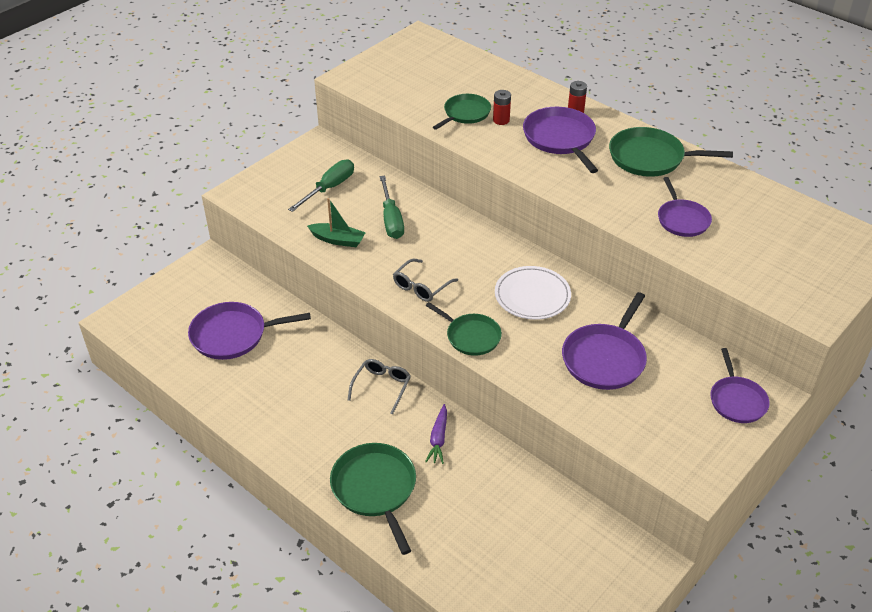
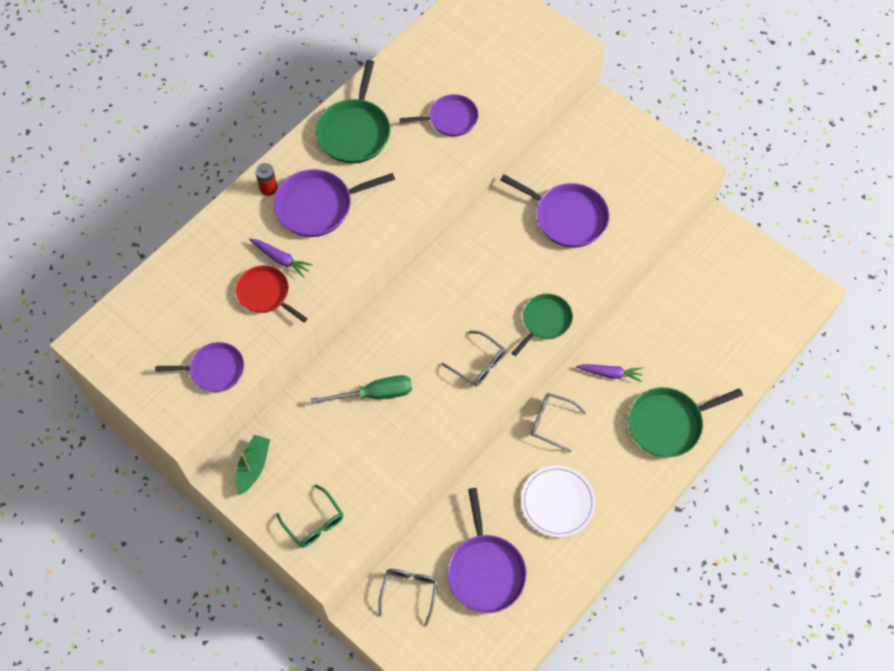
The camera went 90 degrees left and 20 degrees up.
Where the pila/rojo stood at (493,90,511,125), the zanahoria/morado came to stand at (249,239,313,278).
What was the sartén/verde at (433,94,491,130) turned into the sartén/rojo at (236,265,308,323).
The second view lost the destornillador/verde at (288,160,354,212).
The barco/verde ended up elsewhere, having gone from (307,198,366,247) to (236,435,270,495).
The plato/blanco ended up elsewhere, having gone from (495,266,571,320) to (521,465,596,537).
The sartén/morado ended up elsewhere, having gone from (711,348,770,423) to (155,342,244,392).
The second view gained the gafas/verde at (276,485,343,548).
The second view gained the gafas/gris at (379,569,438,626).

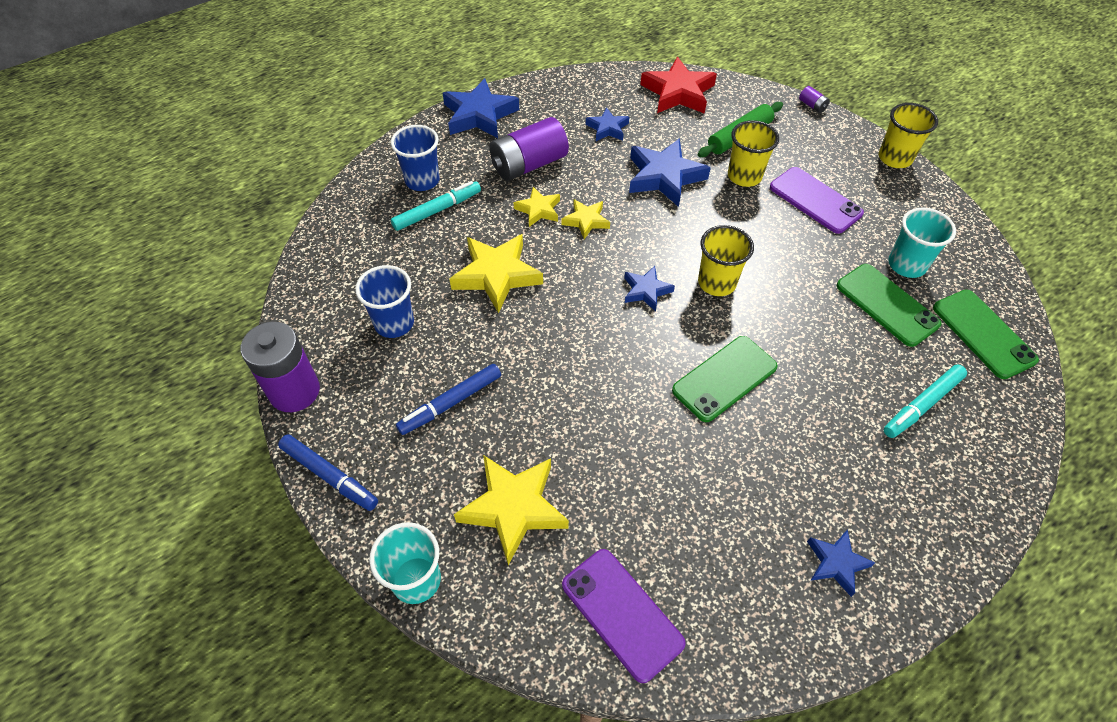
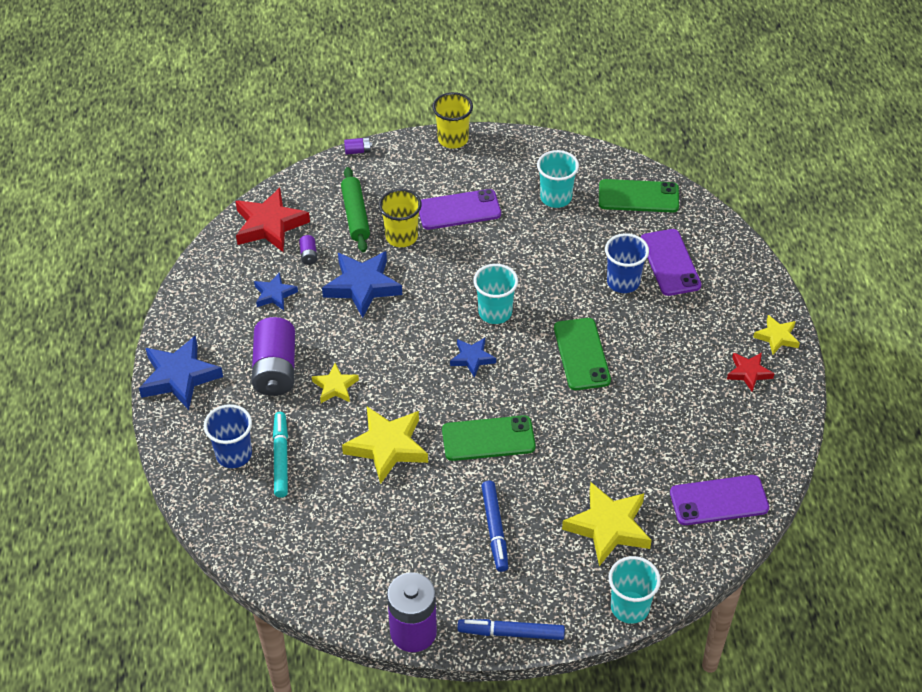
The camera went 60 degrees left and 5 degrees down.
The estrella/amarillo ended up elsewhere, having gone from (562,199,610,239) to (753,315,800,355).
What was the vaso/amarillo at (698,225,754,296) turned into the vaso/turquesa at (474,264,518,324).
The móvil/verde ended up elsewhere, having gone from (837,264,941,347) to (442,415,536,461).
The vaso/azul ended up elsewhere, having gone from (355,265,414,338) to (605,233,649,293).
Where the rotulador/turquesa stood at (884,365,967,438), the móvil/morado came to stand at (641,229,702,296).
The rotulador/azul at (278,435,378,511) ended up facing another way, 150 degrees counterclockwise from before.
What was the estrella/azul at (807,529,875,597) turned into the estrella/rojo at (727,352,775,392).
The second view gained the pila/morado at (299,235,317,265).

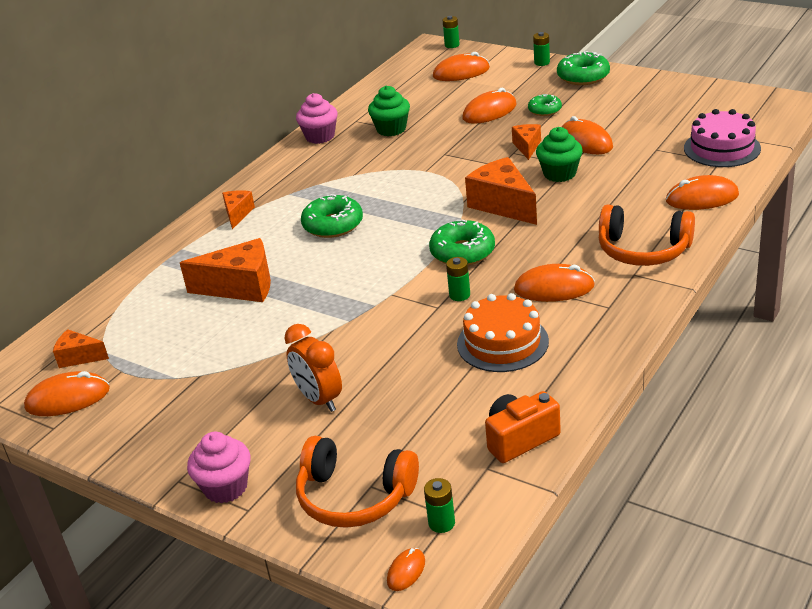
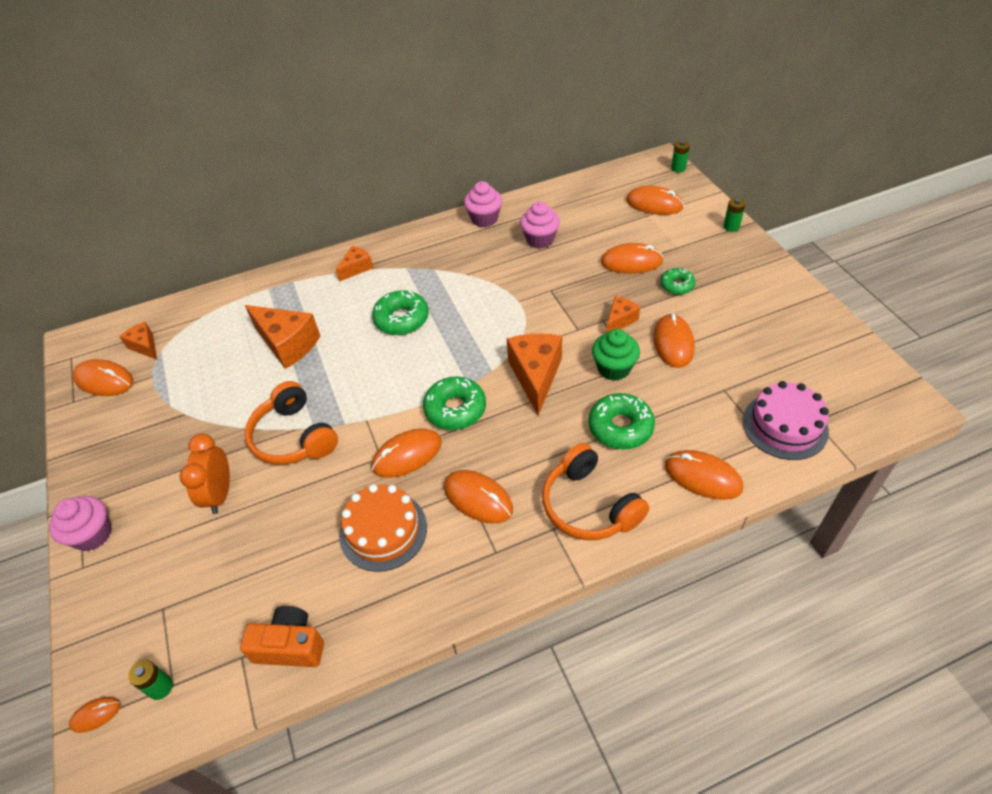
The camera went 35 degrees right and 15 degrees up.
The rosquilla/verde ended up elsewhere, having gone from (557,51,610,85) to (588,393,655,450).
What was the magdalena/verde at (368,86,410,136) turned into the magdalena/rosa at (520,201,560,249).
Where the pila/verde stood at (446,257,470,301), the ratón/naranja came to stand at (372,429,442,478).
The auriculares/naranja ended up elsewhere, having gone from (296,436,419,528) to (245,381,338,465).

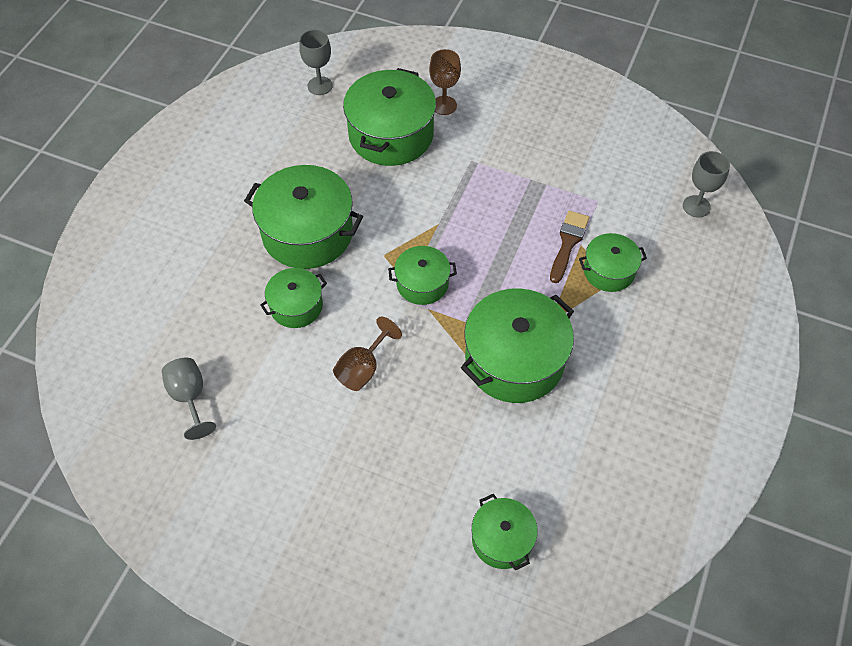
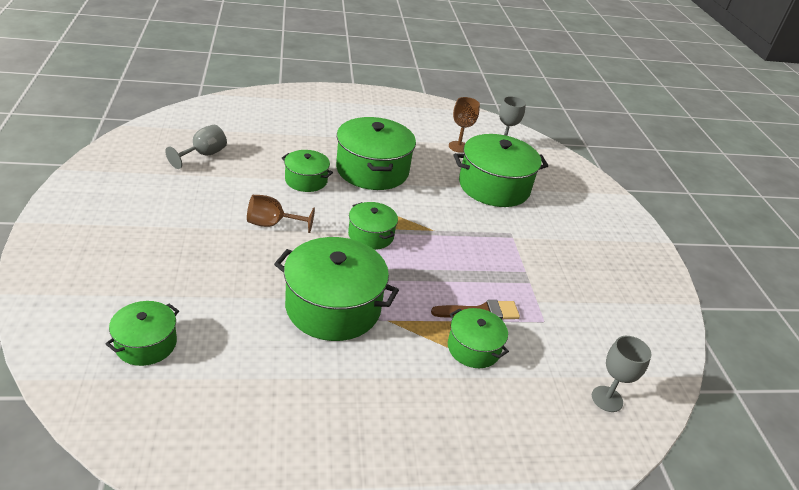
The camera went 55 degrees right and 20 degrees down.
The copa/marrón ended up elsewhere, having gone from (429,49,461,115) to (449,97,480,153).

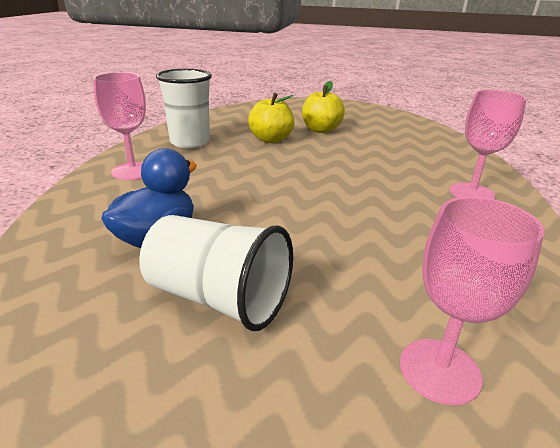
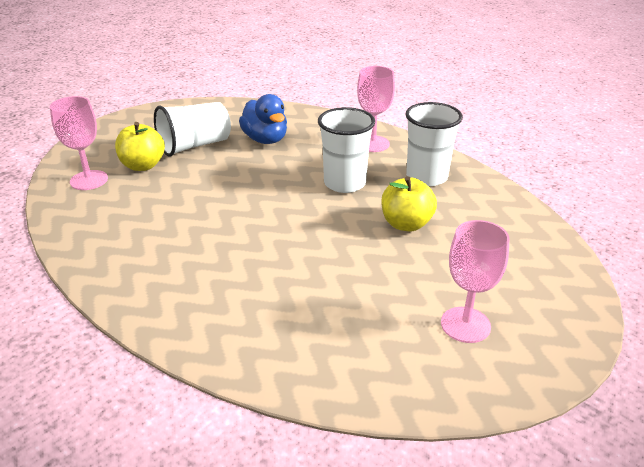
The camera went 120 degrees right and 5 degrees up.
The manzana/amarillo ended up elsewhere, having gone from (302,81,345,133) to (115,122,165,171).
The copa/rosa ended up elsewhere, having gone from (449,90,526,199) to (441,220,510,343).
The second view gained the vaso/blanco at (318,107,375,193).

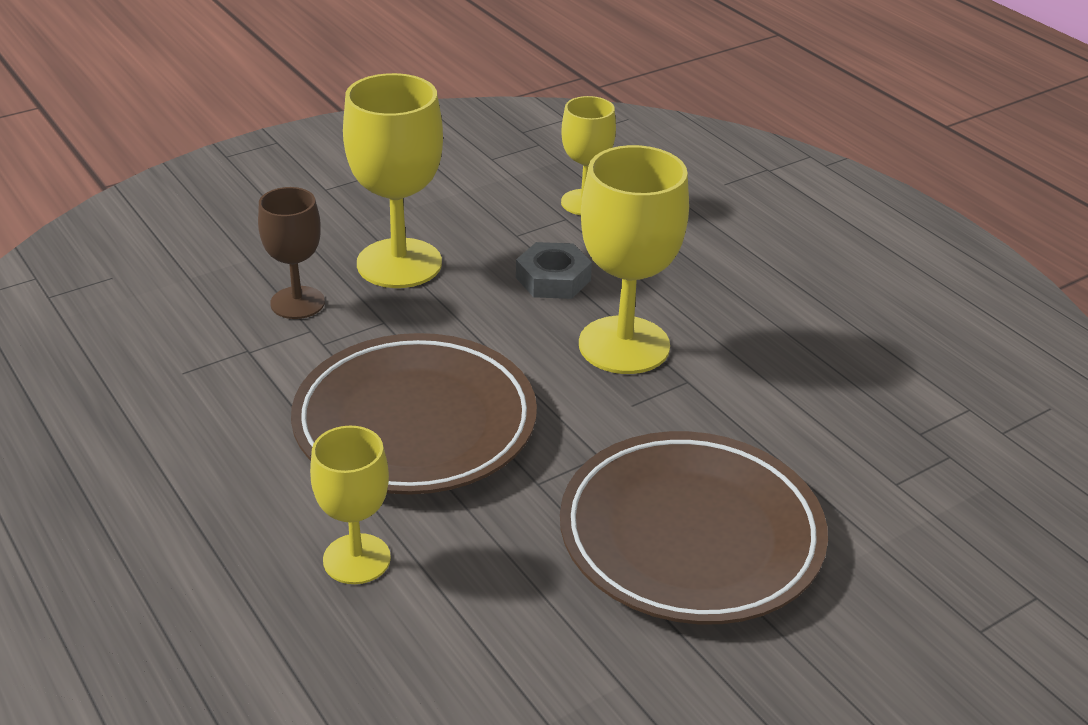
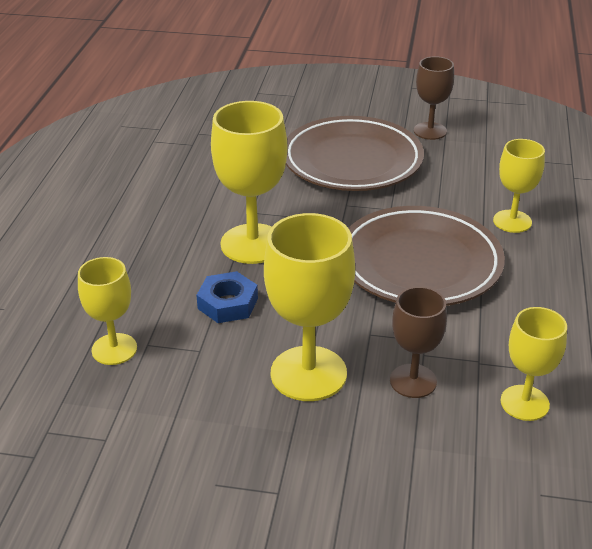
The camera went 135 degrees left and 0 degrees up.
What was the tuerca/gris at (516,242,592,299) turned into the tuerca/azul at (196,271,258,323).
The second view gained the copa/marrón at (414,56,454,140).
The second view gained the copa/amarillo at (501,307,567,421).

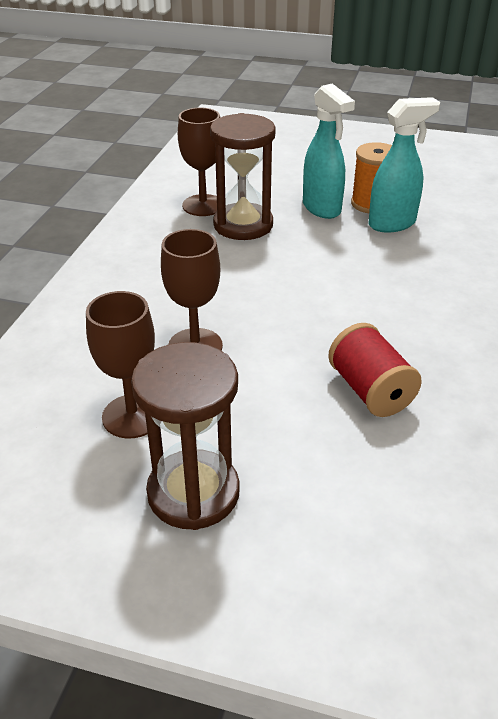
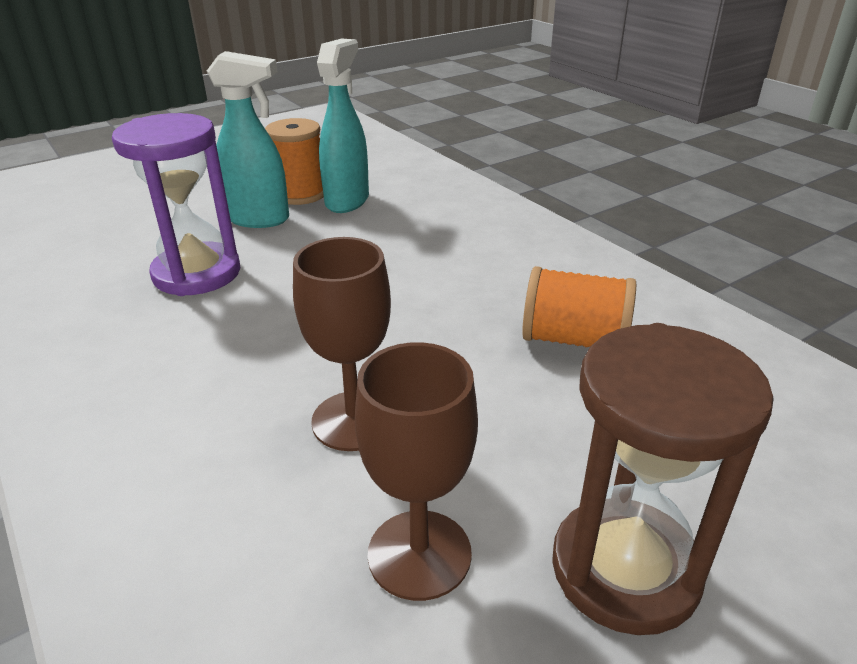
The camera went 50 degrees left and 5 degrees down.
The second view lost the copa/marrón at (178,108,220,216).
What was the reloj de arena/marrón at (210,113,276,240) turned into the reloj de arena/morado at (112,113,240,296).
What was the carrete/rojo at (328,323,422,417) turned into the carrete/naranja at (522,266,636,347).

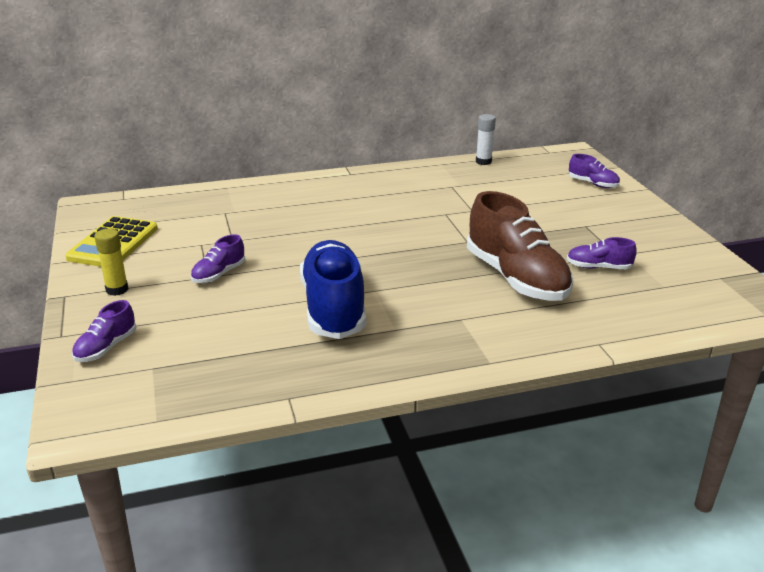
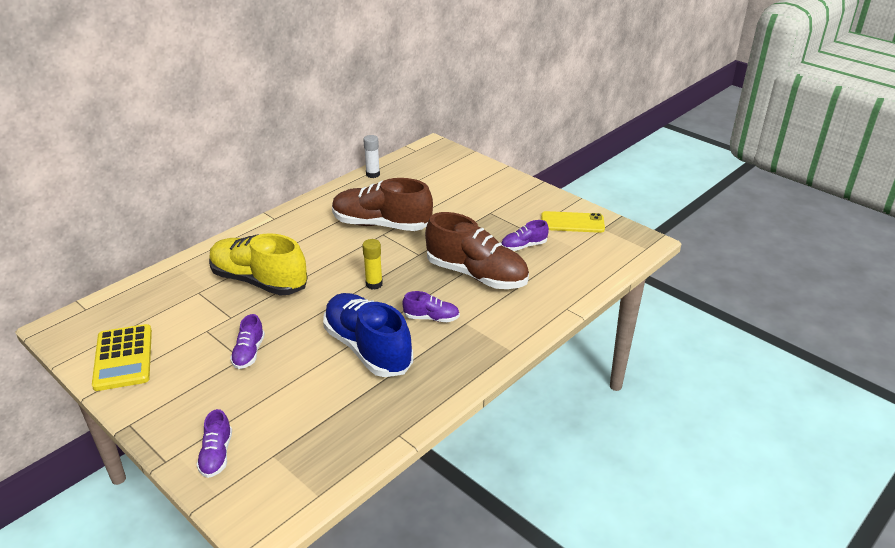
The camera went 30 degrees left and 5 degrees up.
The zapato/morado ended up elsewhere, having gone from (569,154,620,188) to (402,291,460,322).
The barra de pegamento/amarillo ended up elsewhere, having gone from (95,229,128,296) to (362,239,383,290).
The second view gained the zapato/marrón at (332,178,433,231).
The second view gained the móvil/amarillo at (541,211,605,233).
The second view gained the zapato/amarillo at (209,233,307,296).

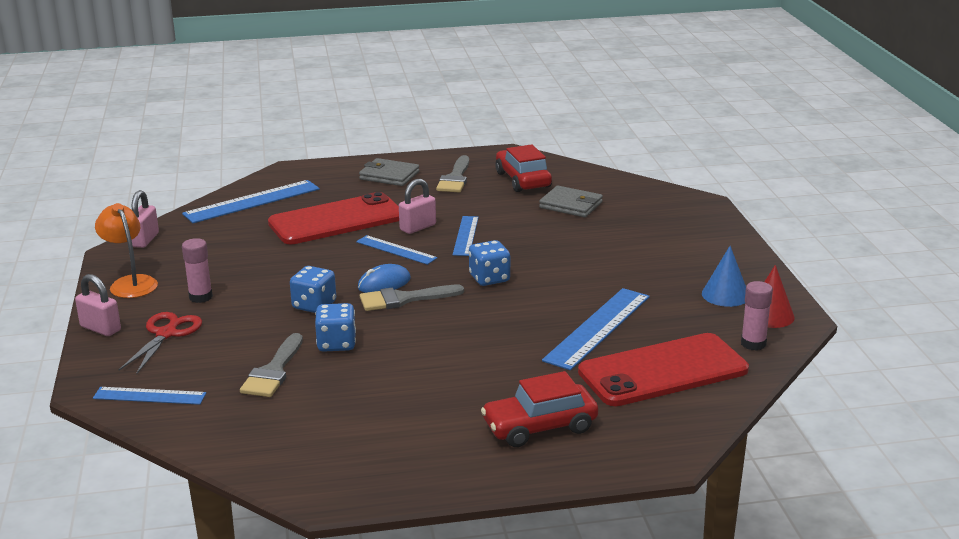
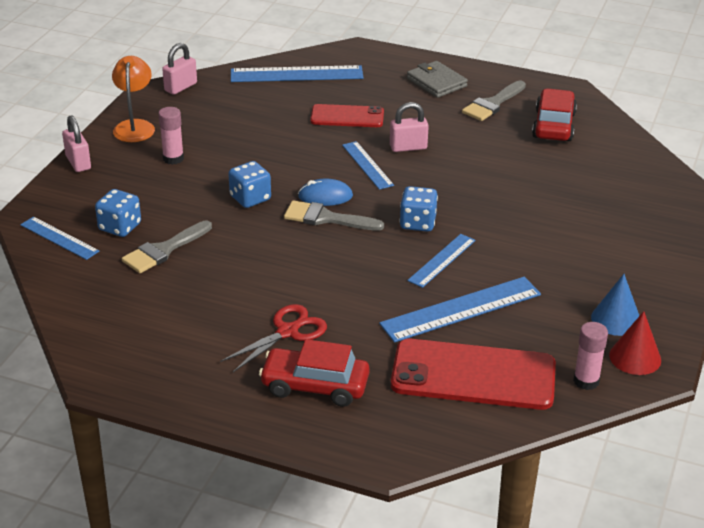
The camera went 30 degrees right and 10 degrees up.
The second view lost the cartera/gris at (539,186,603,217).
The size of the móvil/rojo at (268,192,399,244) changed by a factor of 0.58.
The regla/azul ended up elsewhere, having gone from (453,216,479,256) to (407,234,476,288).
The dado/azul ended up elsewhere, having gone from (315,303,356,352) to (95,189,141,237).
The tijeras/rojo ended up elsewhere, having gone from (119,312,202,375) to (220,304,327,372).

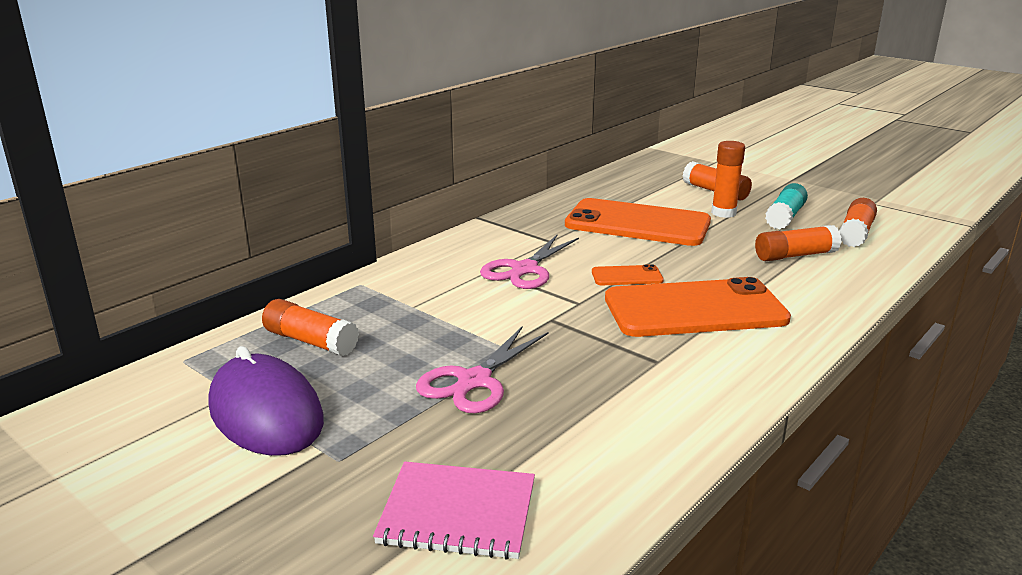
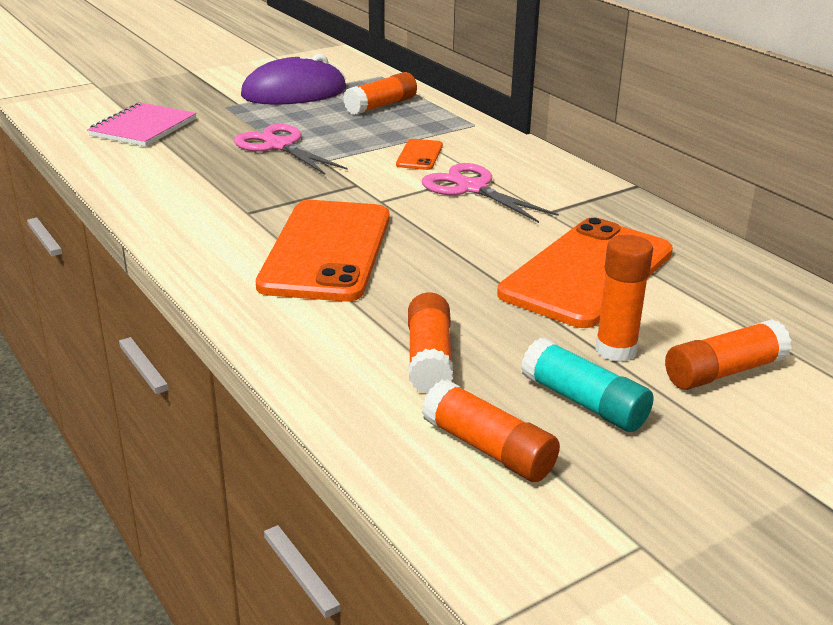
The camera went 105 degrees right and 5 degrees up.
The móvil/naranja ended up elsewhere, having gone from (592,264,664,285) to (396,139,443,170).

